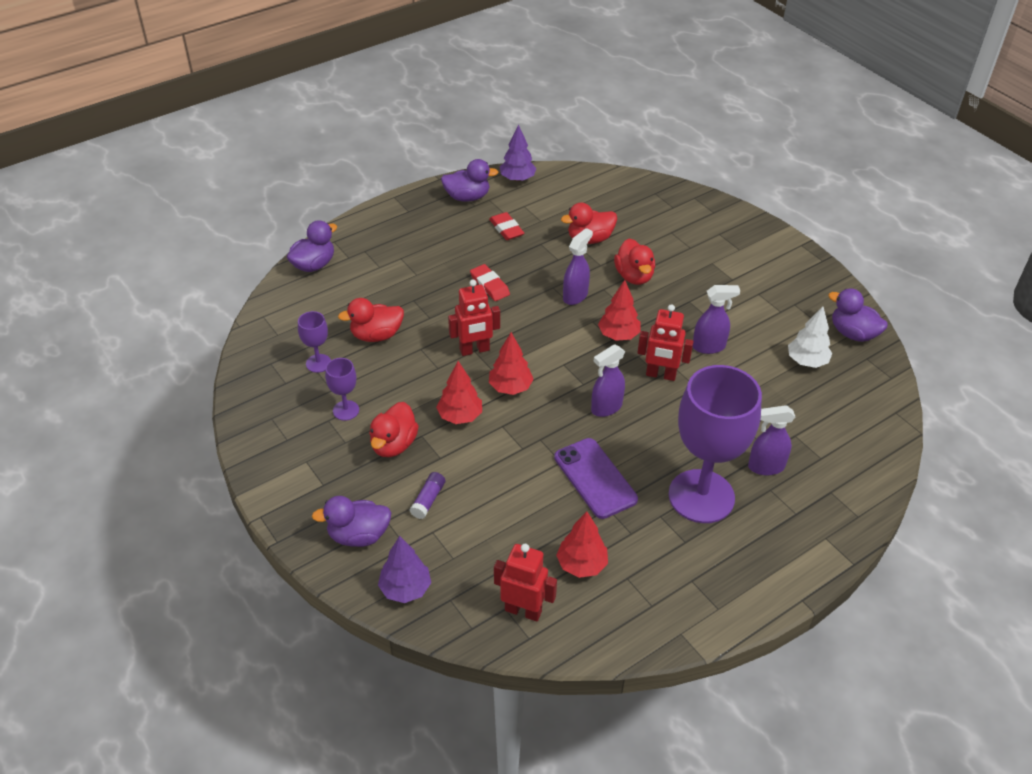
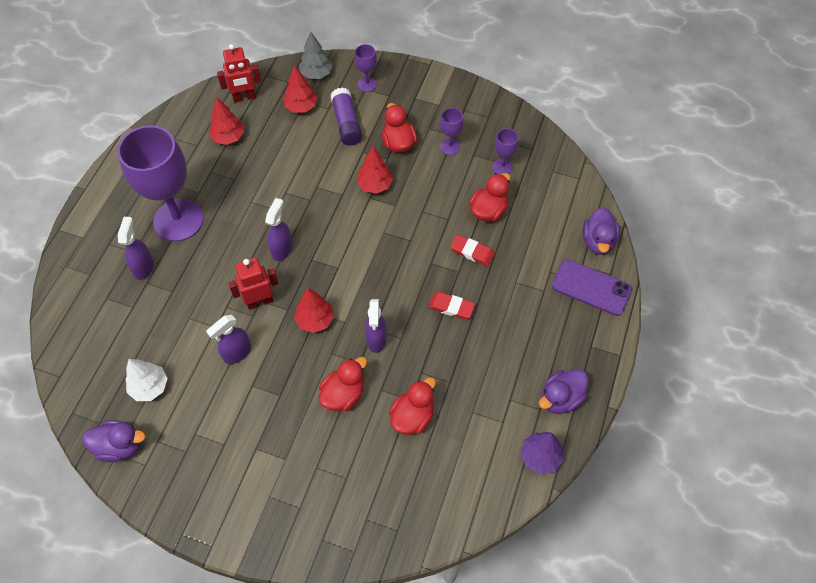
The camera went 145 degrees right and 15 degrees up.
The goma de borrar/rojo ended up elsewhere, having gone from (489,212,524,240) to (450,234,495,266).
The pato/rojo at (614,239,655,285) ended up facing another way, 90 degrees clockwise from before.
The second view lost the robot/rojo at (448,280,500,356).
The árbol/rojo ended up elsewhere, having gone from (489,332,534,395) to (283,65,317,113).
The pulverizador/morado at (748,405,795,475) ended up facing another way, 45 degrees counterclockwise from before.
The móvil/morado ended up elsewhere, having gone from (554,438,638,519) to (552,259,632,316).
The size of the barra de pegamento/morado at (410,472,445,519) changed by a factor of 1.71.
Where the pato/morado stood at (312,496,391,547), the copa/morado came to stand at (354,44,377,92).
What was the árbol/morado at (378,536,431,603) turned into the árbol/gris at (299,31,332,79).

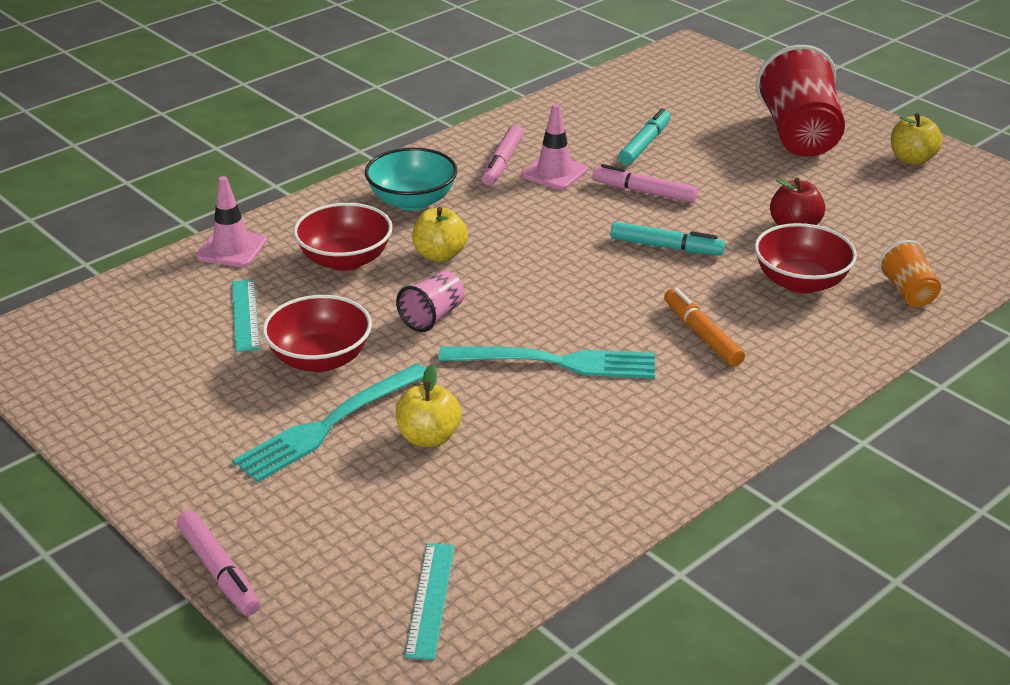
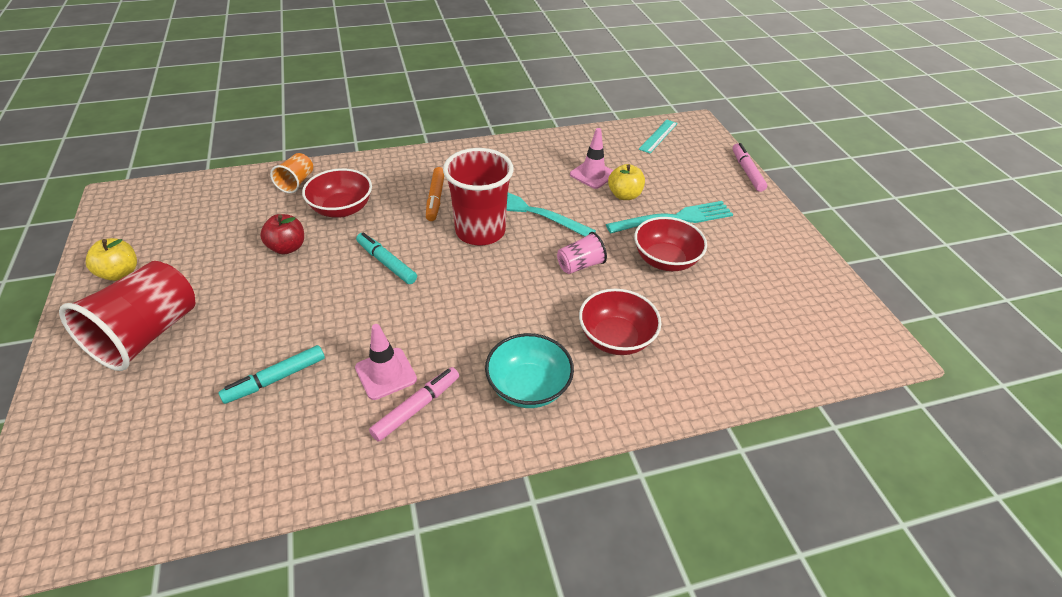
The camera went 155 degrees left and 10 degrees up.
The second view lost the rotulador/rosa at (592,164,698,203).
The cono de tráfico/rosa ended up elsewhere, having gone from (196,176,267,267) to (570,128,613,189).
The second view lost the manzana/amarillo at (412,207,468,262).
The second view lost the regla/turquesa at (232,279,260,352).
The second view gained the vaso/rojo at (443,148,514,245).

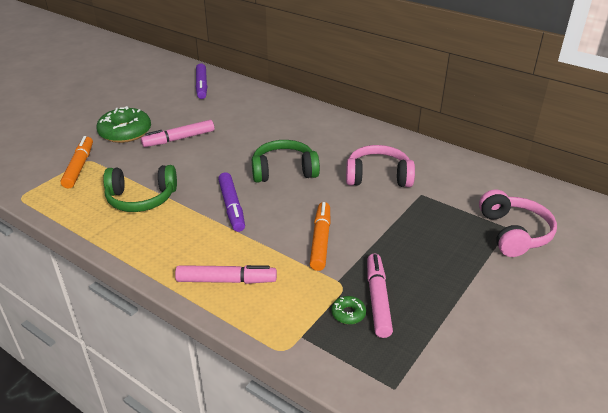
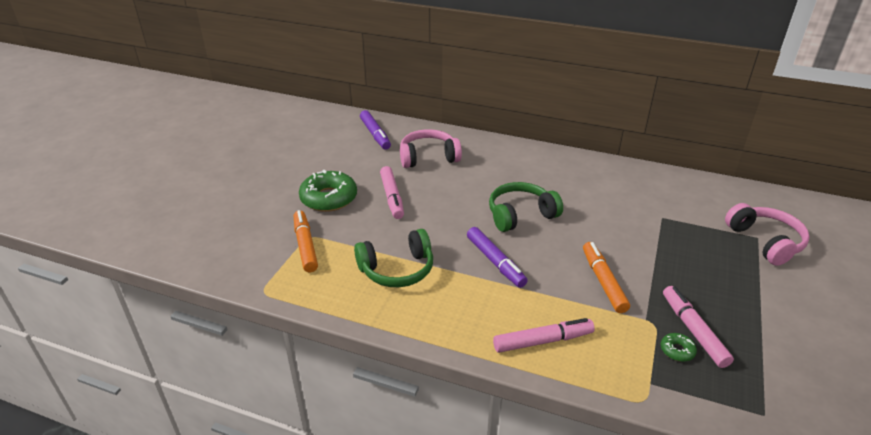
The camera went 15 degrees left and 0 degrees up.
The rotulador/rosa at (141,120,214,147) ended up facing another way, 60 degrees counterclockwise from before.
The auriculares/rosa ended up elsewhere, having gone from (346,145,415,187) to (400,129,462,168).

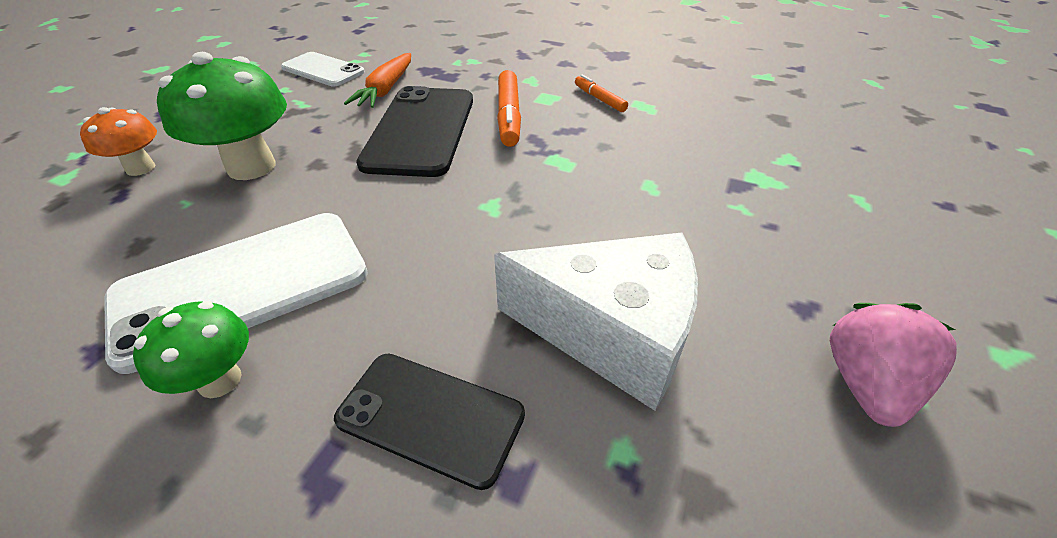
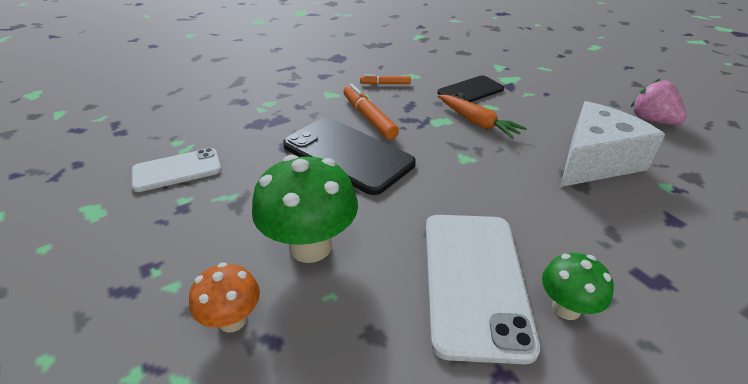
The camera went 55 degrees left and 5 degrees down.
The zanahoria/naranja ended up elsewhere, having gone from (344,53,411,108) to (438,95,527,139).
The rotulador/naranja at (497,70,521,147) ended up facing another way, 150 degrees counterclockwise from before.
The móvil/negro ended up elsewhere, having gone from (334,354,525,490) to (437,75,504,102).

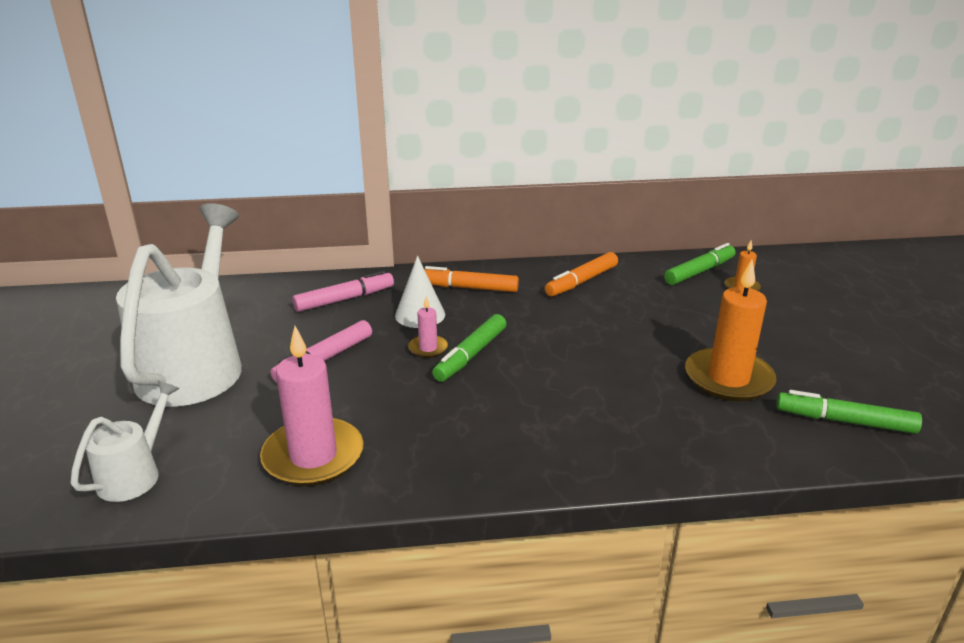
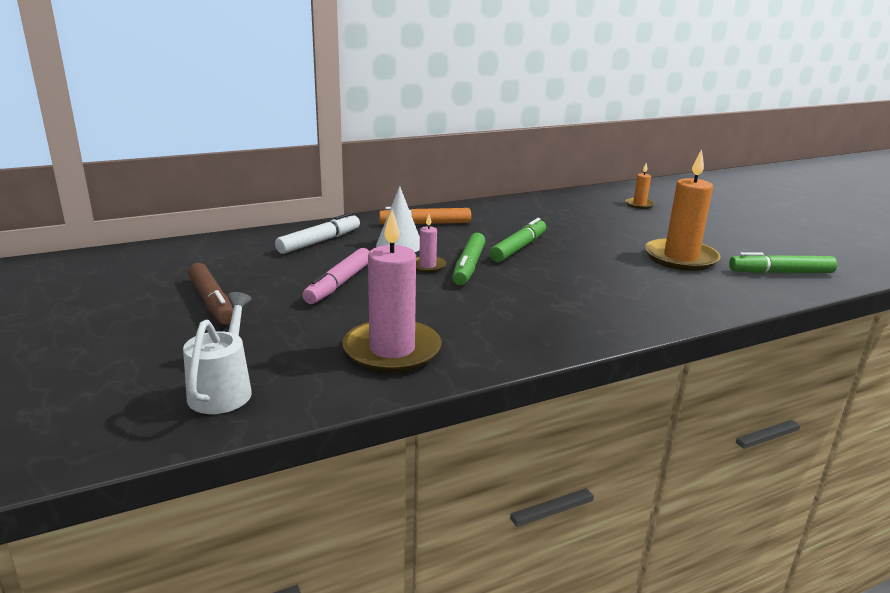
The camera went 20 degrees left and 5 degrees down.
Where the regadera/blanco stood at (116,203,242,407), the rotulador/marrón came to stand at (188,263,233,325).
The rotulador/verde ended up elsewhere, having gone from (664,243,736,285) to (490,218,546,262).
The second view lost the rotulador/naranja at (545,252,618,297).
What was the rotulador/rosa at (292,270,394,312) turned into the rotulador/blanco at (275,213,360,254).

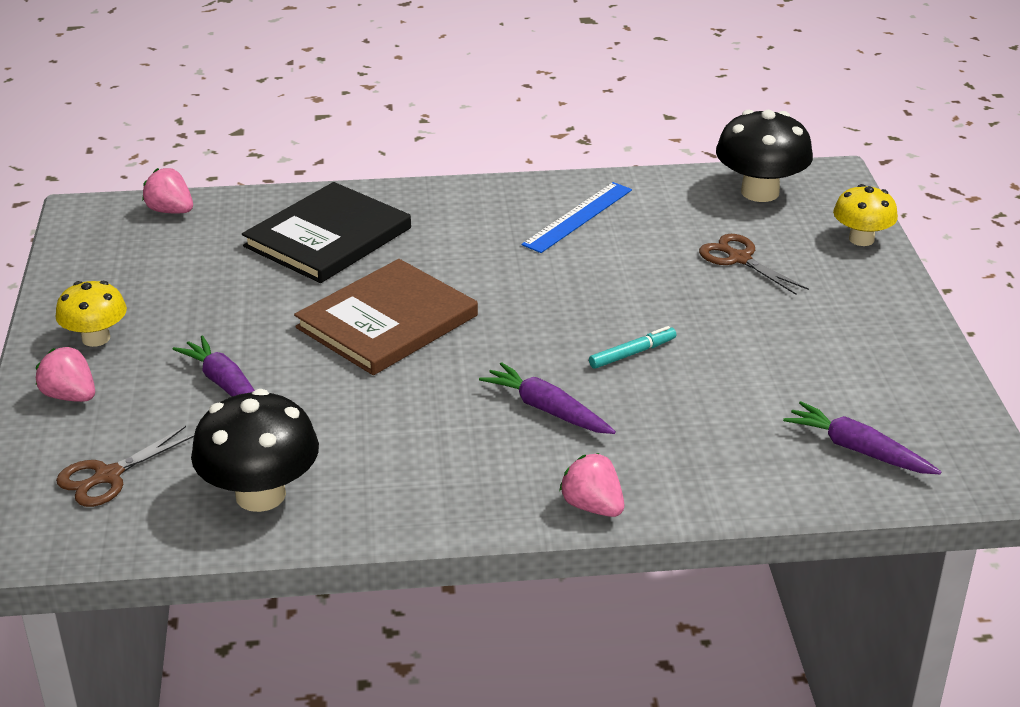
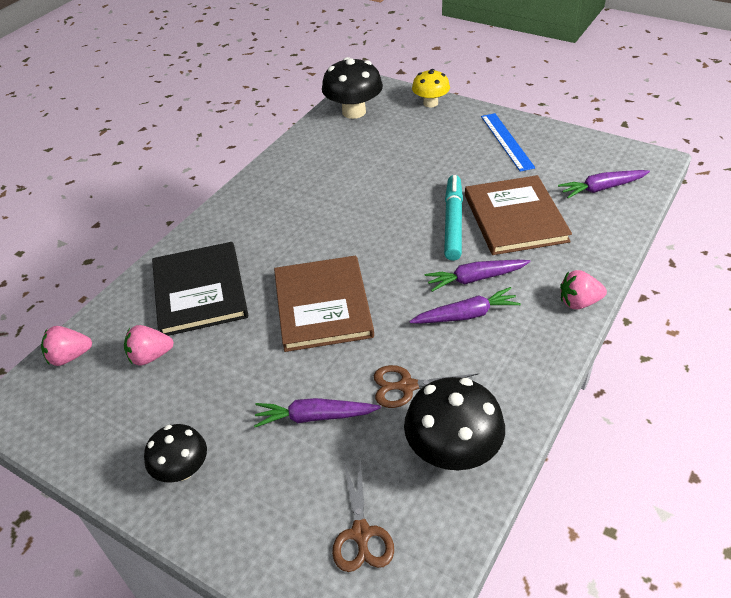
The camera went 50 degrees left and 10 degrees up.
The regla/azul ended up elsewhere, having gone from (522,182,632,253) to (481,113,535,172).
The tijeras/marrón ended up elsewhere, having gone from (699,234,809,295) to (374,365,479,408).
What was the seta/amarillo at (56,281,127,347) turned into the seta/negro at (144,424,207,483).
The size of the rotulador/turquesa at (589,326,676,369) changed by a factor of 1.80.
The fresa/rosa ended up elsewhere, having gone from (36,347,95,402) to (124,325,174,366).
The second view gained the libro/marrón at (465,175,572,255).
The second view gained the zanahoria/morado at (409,287,521,323).

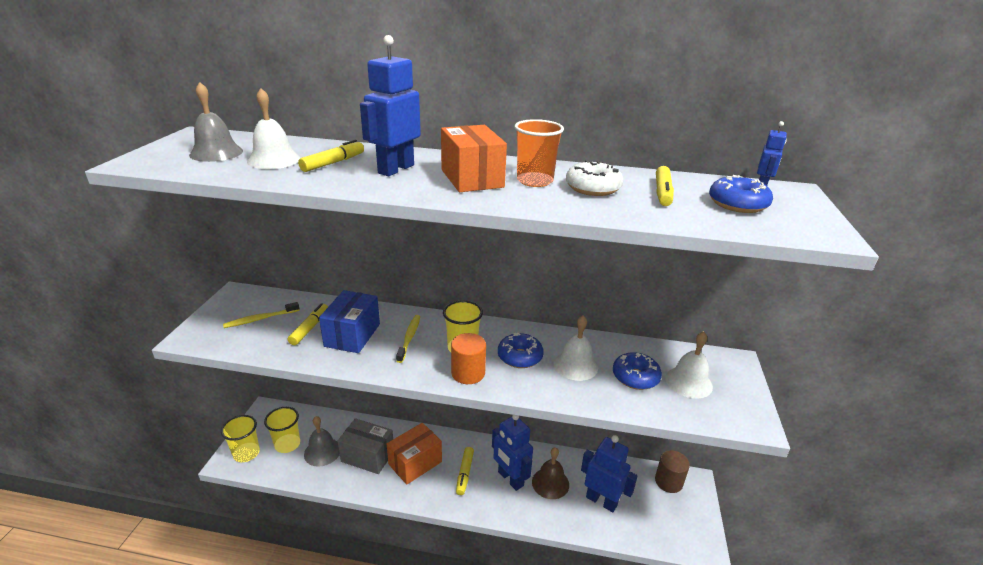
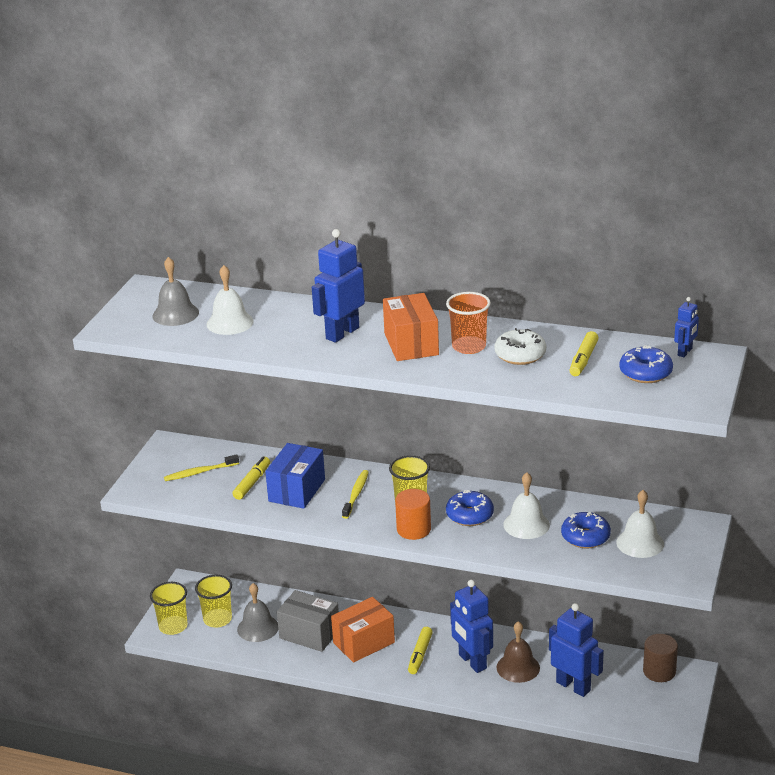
The camera went 10 degrees right and 0 degrees up.
The second view lost the rotulador/amarillo at (298,140,364,172).

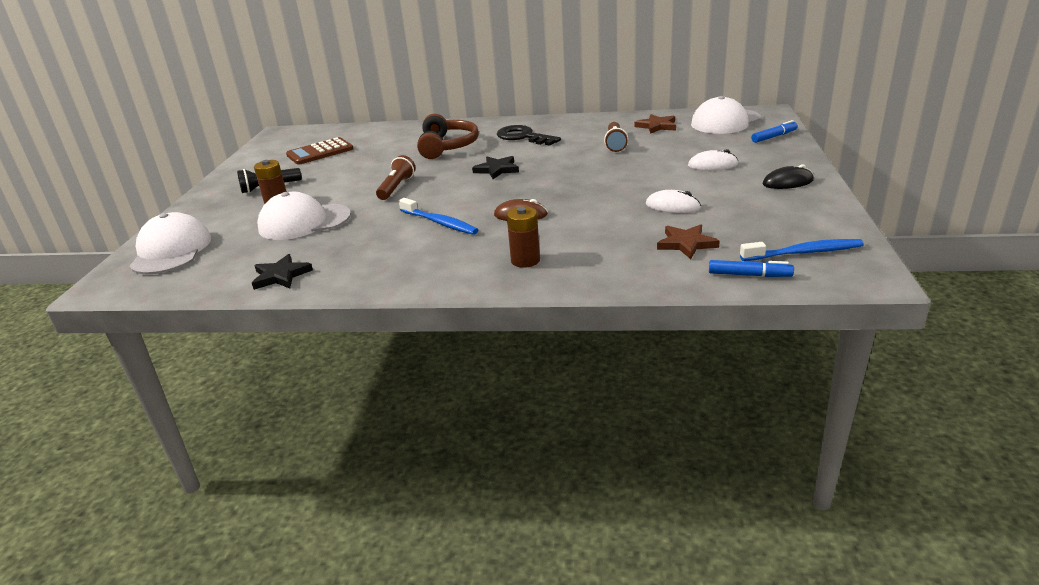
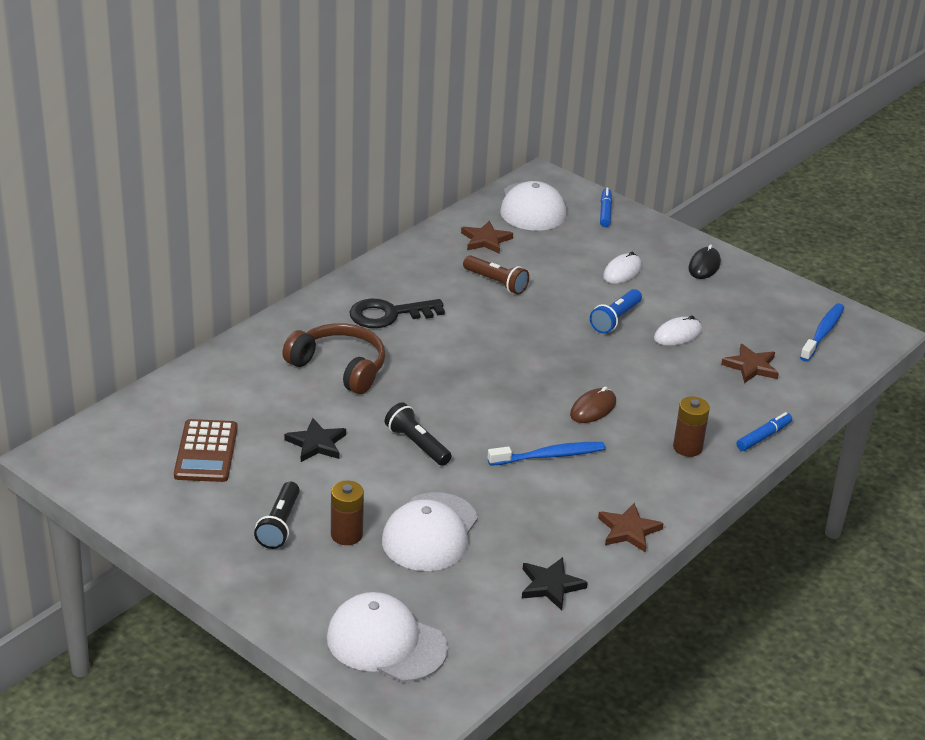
The camera went 60 degrees left and 5 degrees up.
What was the lámpara de mano/marrón at (376,155,415,200) turned into the lámpara de mano/negro at (385,402,452,466).
The estrella/negro ended up elsewhere, having gone from (472,156,519,179) to (284,418,346,462).
The rotulador/azul ended up elsewhere, having gone from (709,260,794,277) to (737,412,792,451).
The second view gained the lámpara de mano/azul at (590,289,642,334).
The second view gained the estrella/marrón at (598,503,664,553).

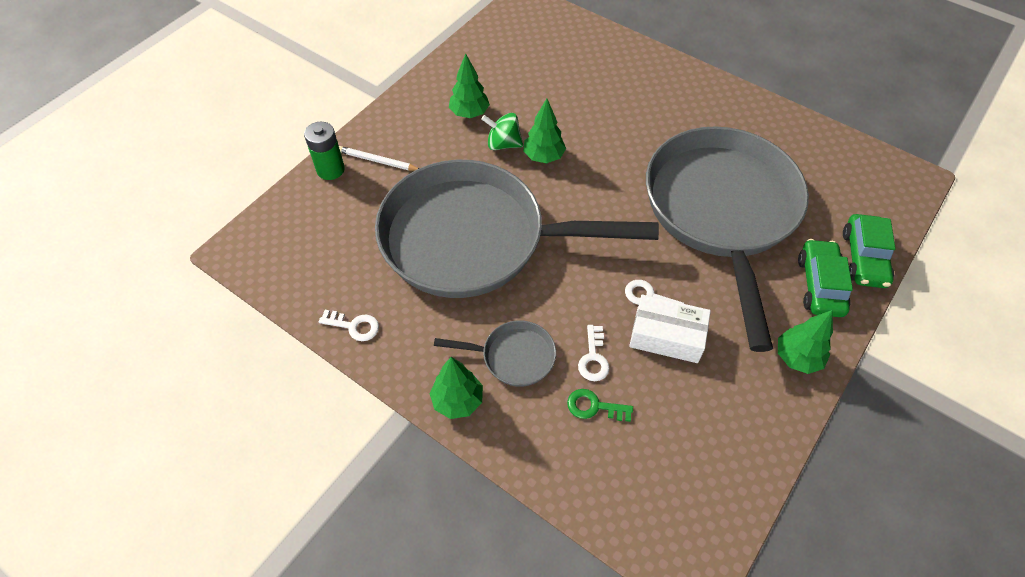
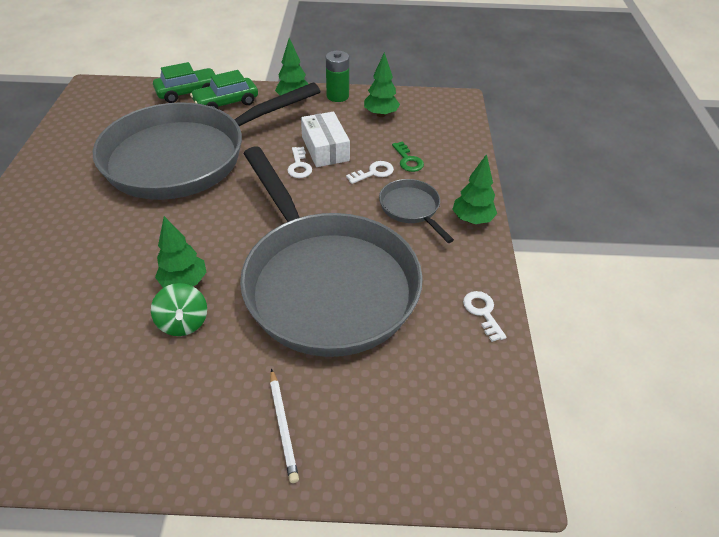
The camera went 125 degrees left and 10 degrees down.
The árbol/verde ended up elsewhere, having gone from (449,53,490,118) to (364,52,400,117).
The pila/verde ended up elsewhere, having gone from (304,122,345,180) to (326,51,349,102).

